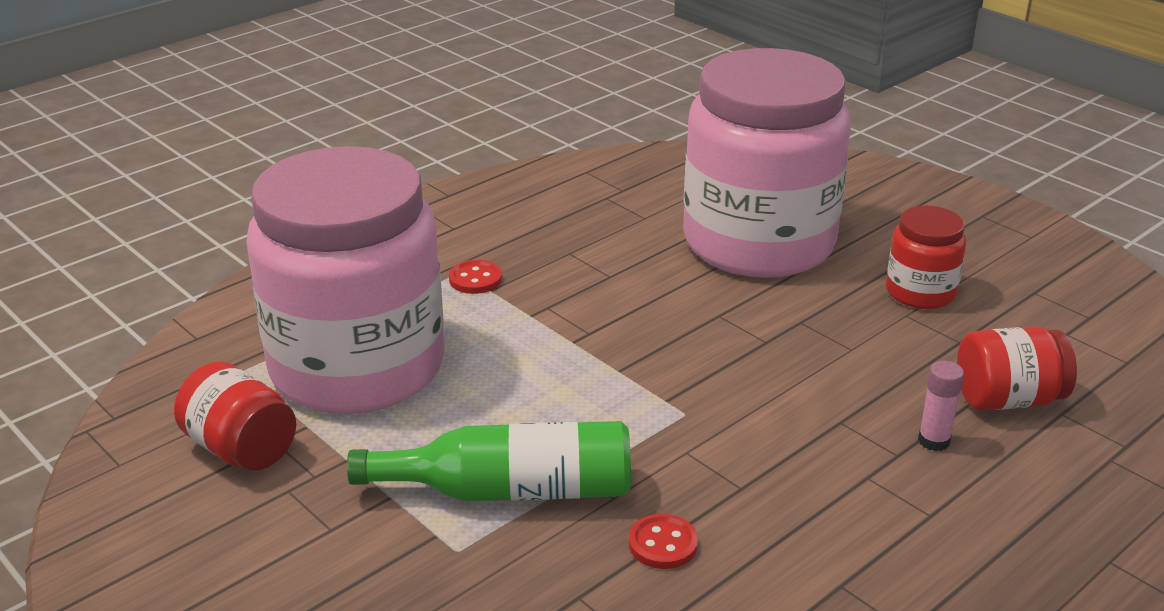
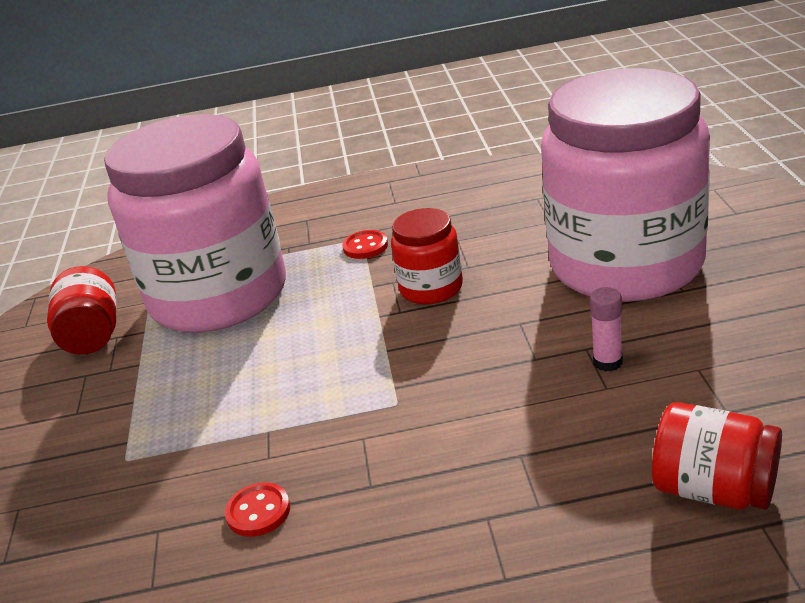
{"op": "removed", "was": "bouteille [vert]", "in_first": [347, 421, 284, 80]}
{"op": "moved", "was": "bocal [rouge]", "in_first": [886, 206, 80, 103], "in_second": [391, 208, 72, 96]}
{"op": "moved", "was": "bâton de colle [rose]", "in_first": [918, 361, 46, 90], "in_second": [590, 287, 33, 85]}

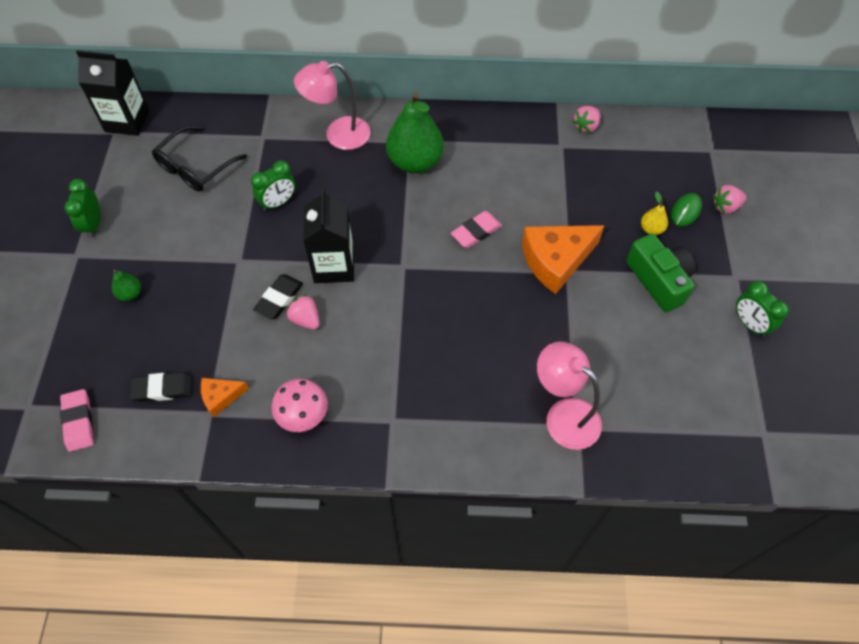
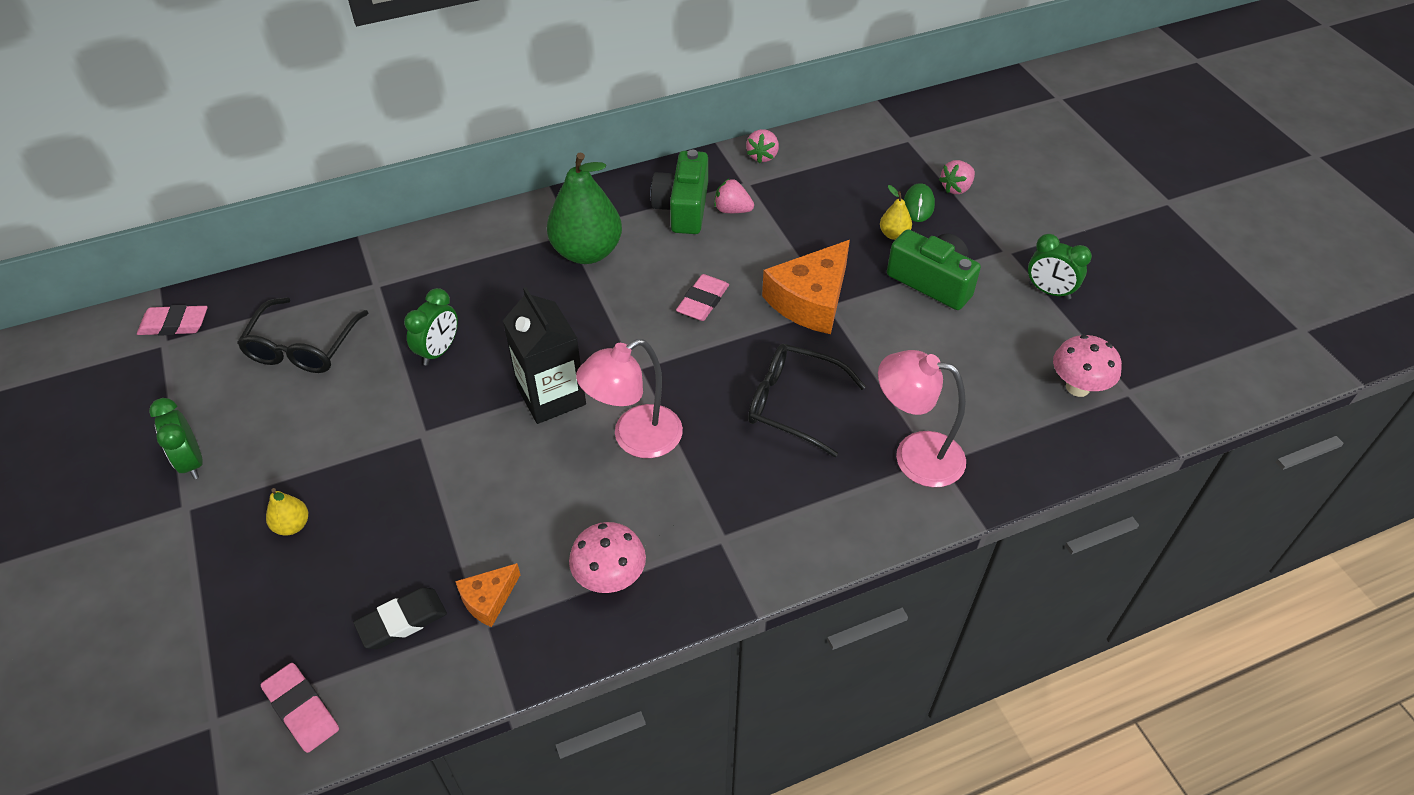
{"op": "replaced", "was": "brique de lait [noir]", "now": "gomme [rose]", "in_first": [76, 50, 74, 86], "in_second": [137, 305, 71, 31]}
{"op": "recoloured", "was": "poire [vert]", "now": "poire [jaune]", "in_first": [112, 270, 29, 31], "in_second": [266, 488, 42, 48]}
{"op": "removed", "was": "gomme [noir]", "in_first": [253, 274, 50, 46]}
{"op": "moved", "was": "fraise [rose]", "in_first": [286, 294, 34, 36], "in_second": [714, 179, 40, 34]}
{"op": "moved", "was": "lampe [rose]", "in_first": [294, 61, 77, 89], "in_second": [576, 339, 107, 119]}
{"op": "added", "now": "appareil photo [vert]", "in_second": [651, 150, 57, 84]}
{"op": "added", "now": "lunettes [noir]", "in_second": [748, 344, 118, 113]}
{"op": "added", "now": "champignon [rose]", "in_second": [1053, 335, 69, 62]}

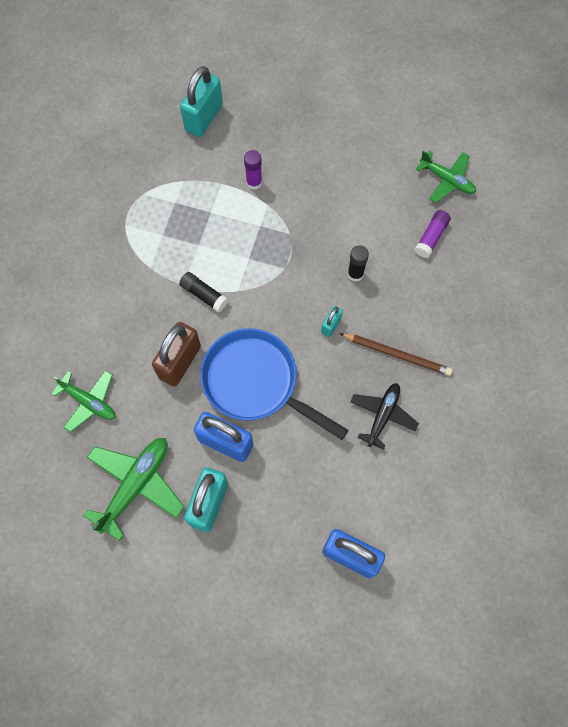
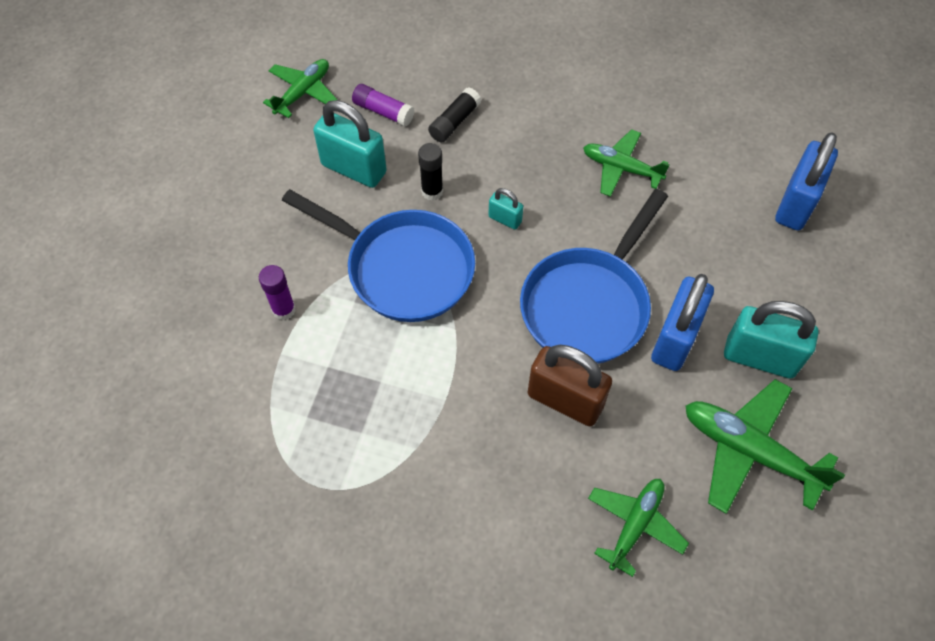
{"op": "moved", "was": "bâton de colle [noir]", "in_first": [179, 272, 49, 40], "in_second": [428, 88, 53, 54]}
{"op": "moved", "was": "cadenas [turquoise]", "in_first": [180, 66, 43, 71], "in_second": [313, 100, 74, 88]}
{"op": "removed", "was": "crayon [marron]", "in_first": [339, 333, 113, 43]}
{"op": "recoloured", "was": "avion [noir]", "now": "avion [vert]", "in_first": [350, 383, 69, 67], "in_second": [583, 129, 87, 68]}
{"op": "added", "now": "poêle [bleu]", "in_second": [282, 189, 193, 133]}

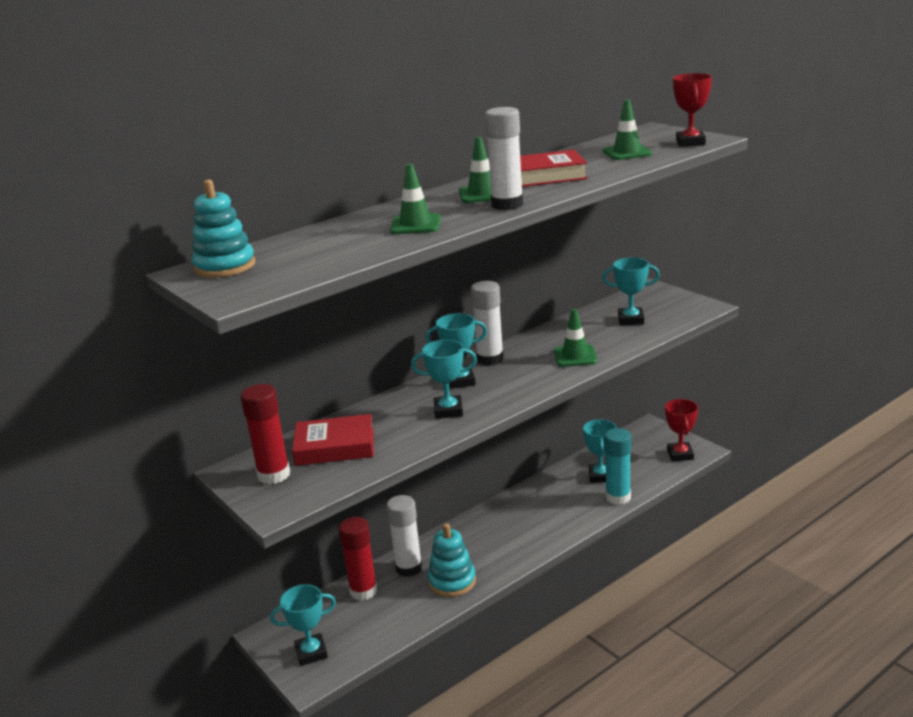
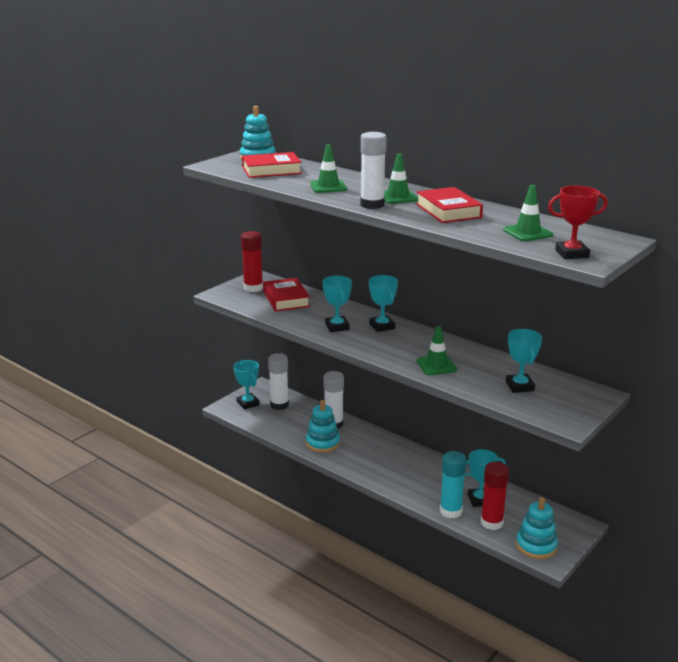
{"op": "moved", "was": "bâton de colle [rouge]", "in_first": [339, 517, 39, 84], "in_second": [481, 462, 28, 68]}
{"op": "moved", "was": "bâton de colle [blanc]", "in_first": [471, 281, 33, 85], "in_second": [268, 353, 21, 57]}
{"op": "replaced", "was": "trophée [rouge]", "now": "jouet à empiler [turquoise]", "in_first": [665, 399, 33, 62], "in_second": [516, 497, 42, 62]}
{"op": "added", "now": "livre [rouge]", "in_second": [242, 152, 60, 26]}

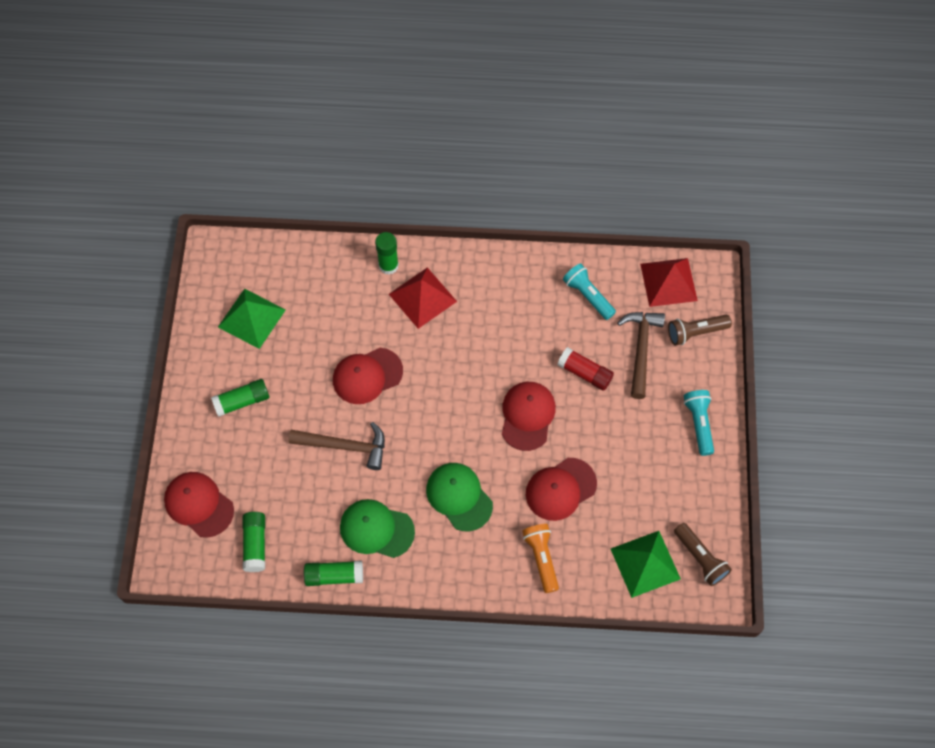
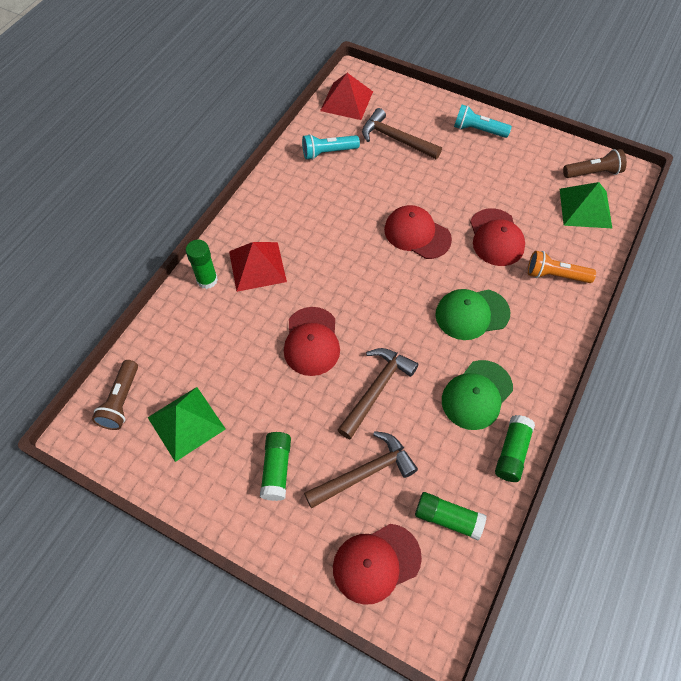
{"op": "removed", "was": "bâton de colle [rouge]", "in_first": [557, 347, 57, 44]}
{"op": "moved", "was": "lampe de poche [marron]", "in_first": [668, 315, 64, 31], "in_second": [92, 360, 46, 70]}
{"op": "added", "now": "marteau [marron]", "in_second": [304, 431, 114, 77]}

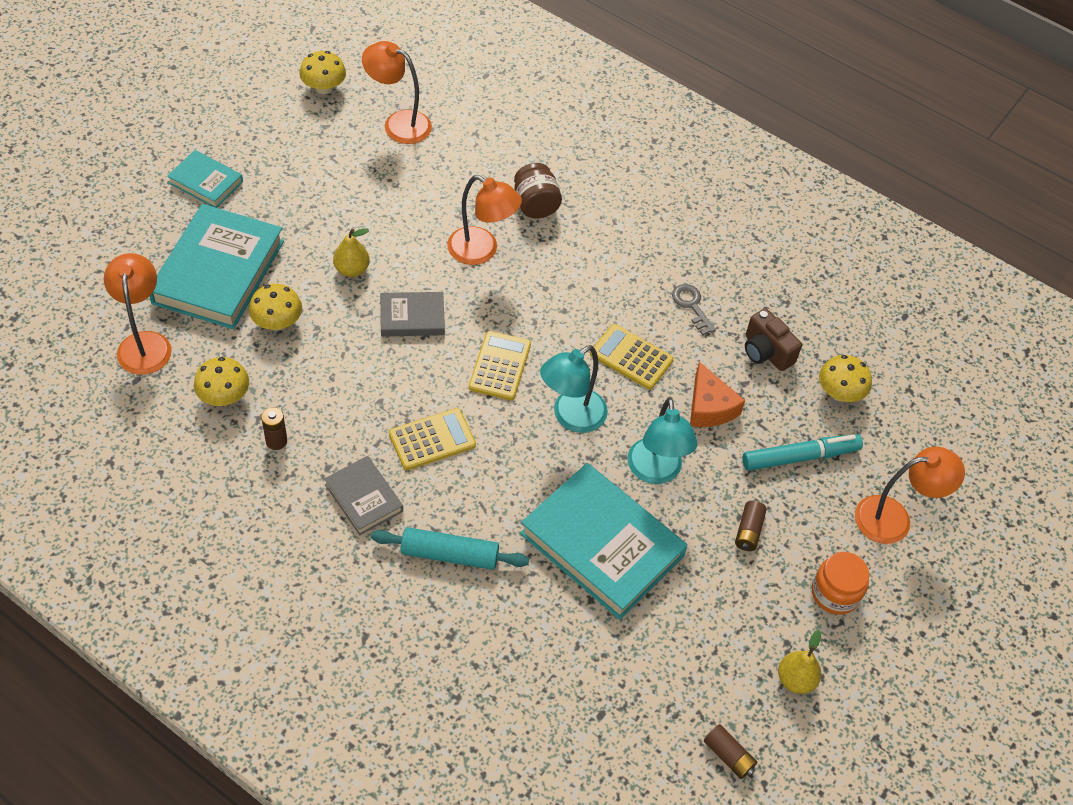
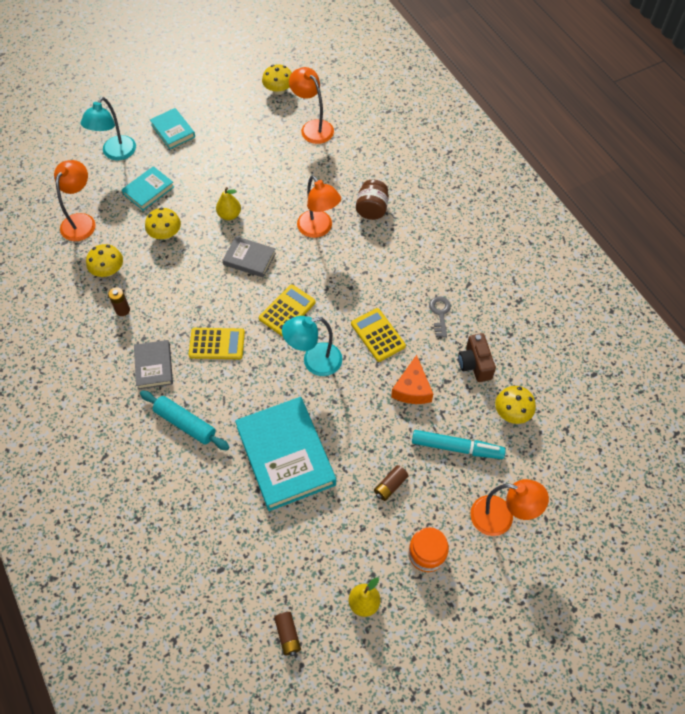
{"op": "resized", "was": "livre [turquoise]", "in_first": [149, 204, 135, 125], "in_second": [122, 166, 53, 44], "ratio": 0.52}
{"op": "moved", "was": "lampe [turquoise]", "in_first": [628, 398, 69, 86], "in_second": [81, 97, 55, 63]}

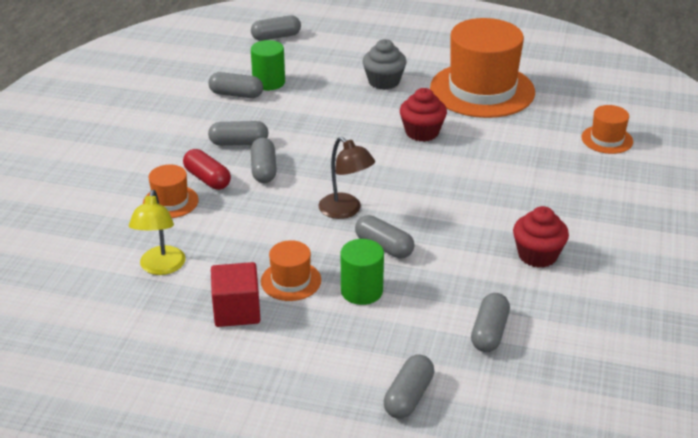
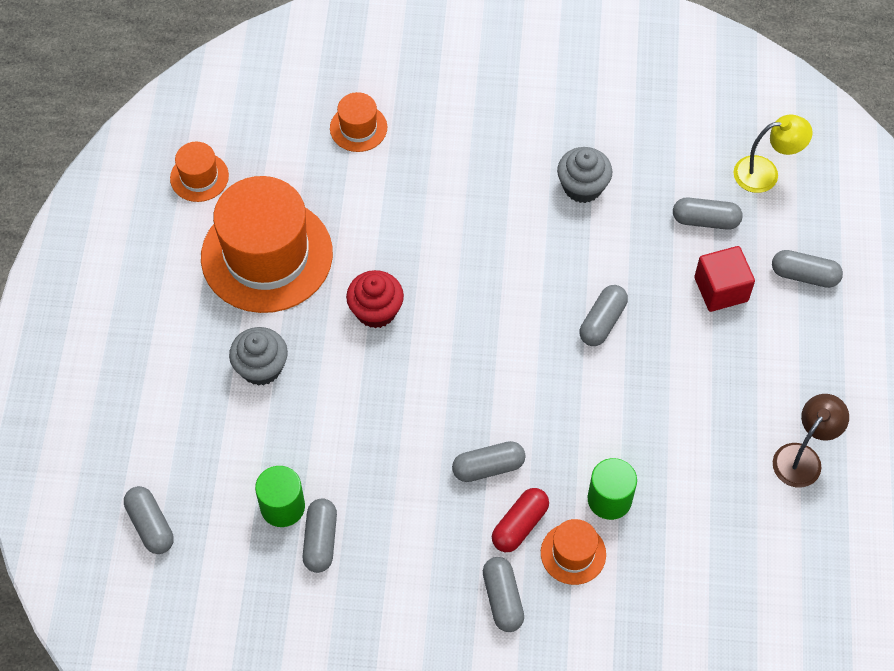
{"op": "moved", "was": "lampe [jaune]", "in_first": [129, 190, 56, 85], "in_second": [733, 114, 80, 79]}
{"op": "moved", "was": "gélule [gris]", "in_first": [208, 121, 61, 25], "in_second": [483, 557, 41, 75]}
{"op": "moved", "was": "cube [rouge]", "in_first": [211, 262, 49, 65], "in_second": [694, 246, 61, 66]}
{"op": "moved", "was": "chapeau [orange]", "in_first": [261, 240, 60, 61], "in_second": [170, 142, 59, 60]}
{"op": "moved", "was": "lampe [marron]", "in_first": [319, 137, 56, 82], "in_second": [773, 394, 76, 94]}
{"op": "moved", "was": "cylindre [vert]", "in_first": [341, 239, 43, 66], "in_second": [588, 458, 49, 62]}
{"op": "recoloured", "was": "muffin [rouge]", "now": "muffin [gris]", "in_first": [513, 206, 56, 62], "in_second": [557, 147, 55, 56]}

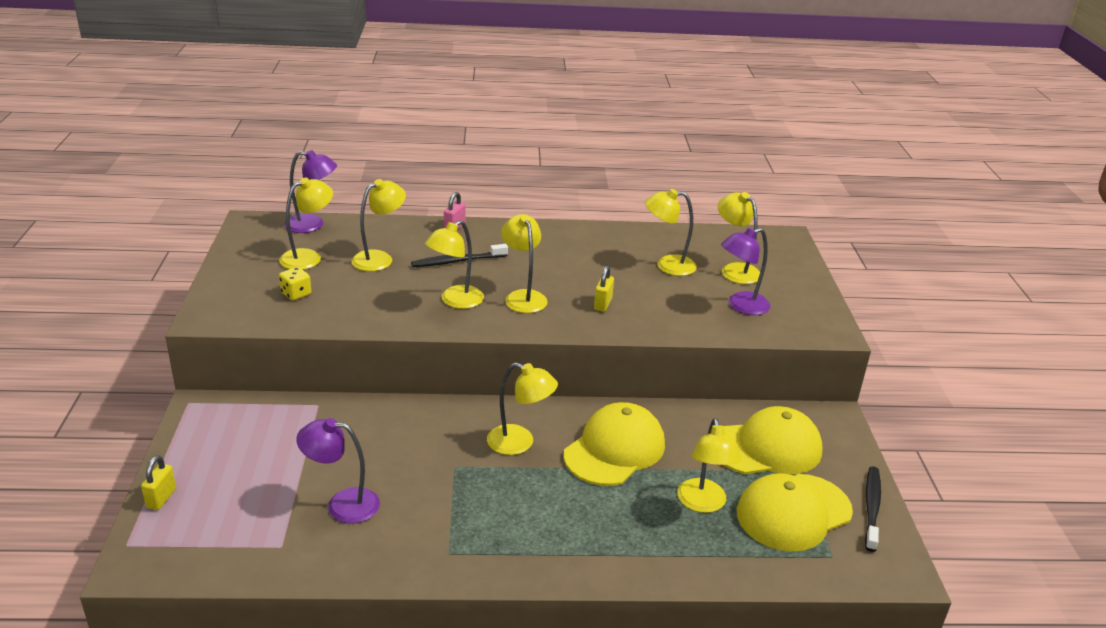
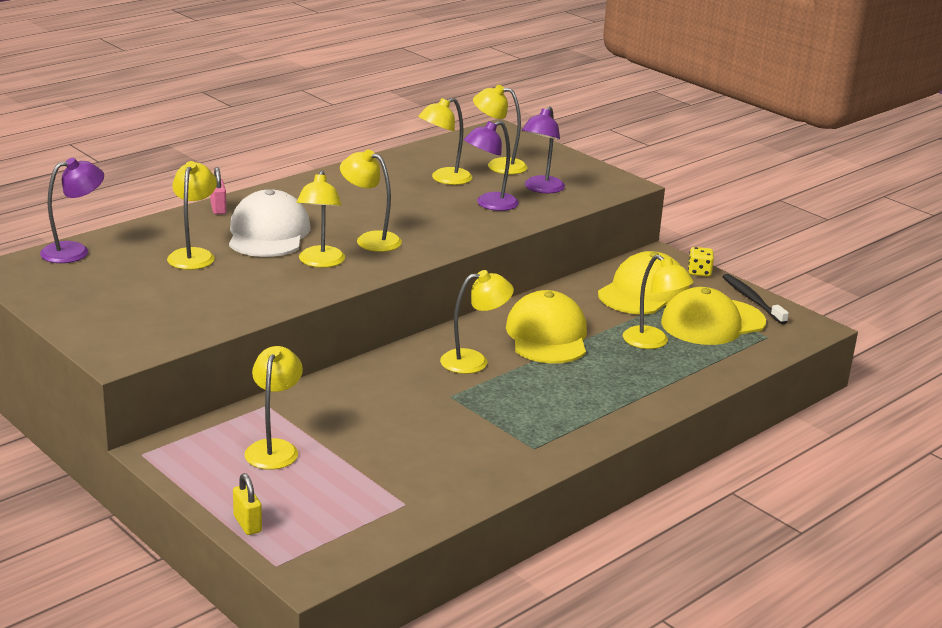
{"op": "moved", "was": "lampe [jaune]", "in_first": [279, 177, 54, 93], "in_second": [244, 346, 59, 124]}
{"op": "moved", "was": "dé [jaune]", "in_first": [279, 267, 32, 34], "in_second": [688, 247, 26, 30]}
{"op": "moved", "was": "lampe [violet]", "in_first": [296, 418, 84, 106], "in_second": [464, 121, 55, 90]}
{"op": "replaced", "was": "brosse à dents [noir]", "now": "casquette [blanc]", "in_first": [411, 244, 97, 23], "in_second": [229, 189, 82, 68]}
{"op": "removed", "was": "cadenas [jaune]", "in_first": [594, 266, 20, 46]}
{"op": "turned", "was": "casquette [jaune]", "in_first": [736, 473, 117, 79], "in_second": [661, 287, 105, 58], "clockwise": 45}

